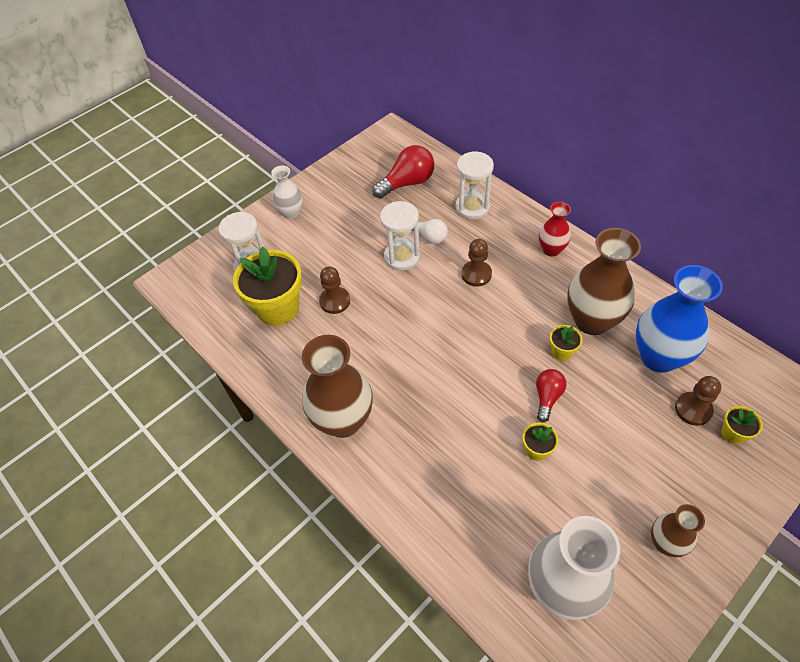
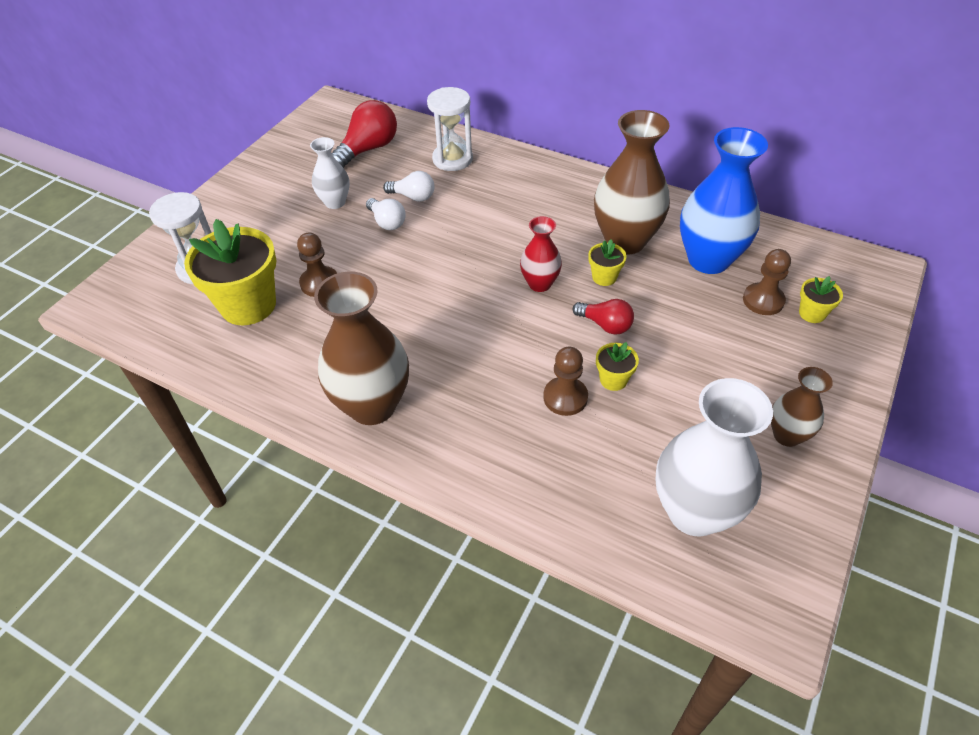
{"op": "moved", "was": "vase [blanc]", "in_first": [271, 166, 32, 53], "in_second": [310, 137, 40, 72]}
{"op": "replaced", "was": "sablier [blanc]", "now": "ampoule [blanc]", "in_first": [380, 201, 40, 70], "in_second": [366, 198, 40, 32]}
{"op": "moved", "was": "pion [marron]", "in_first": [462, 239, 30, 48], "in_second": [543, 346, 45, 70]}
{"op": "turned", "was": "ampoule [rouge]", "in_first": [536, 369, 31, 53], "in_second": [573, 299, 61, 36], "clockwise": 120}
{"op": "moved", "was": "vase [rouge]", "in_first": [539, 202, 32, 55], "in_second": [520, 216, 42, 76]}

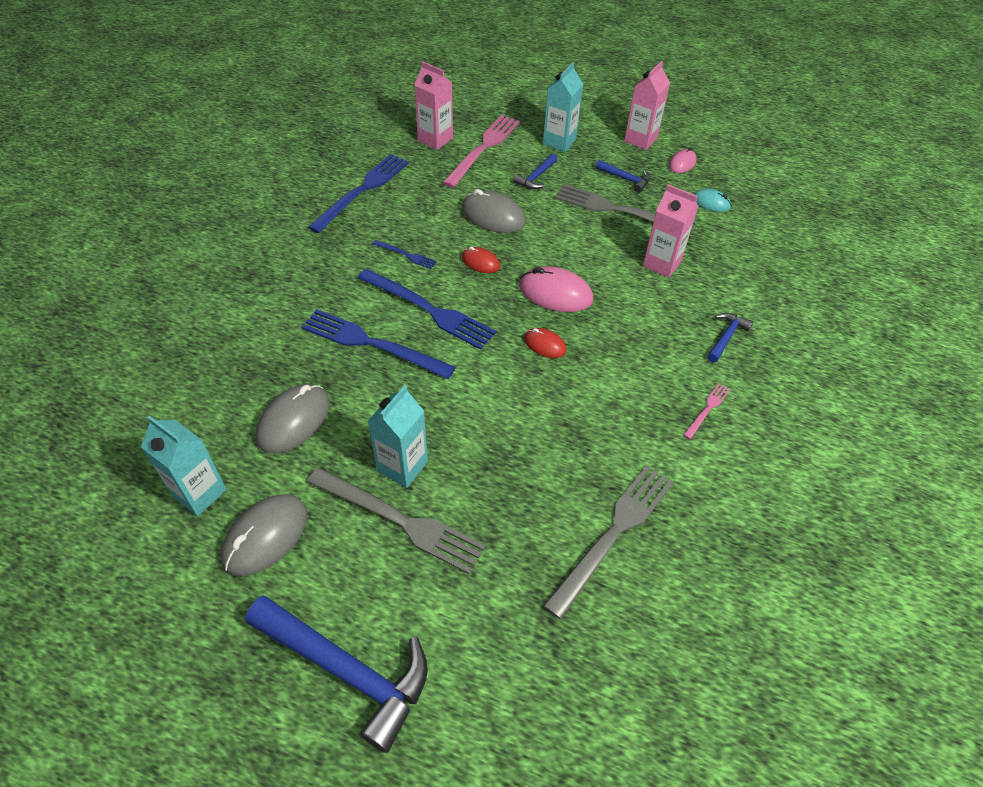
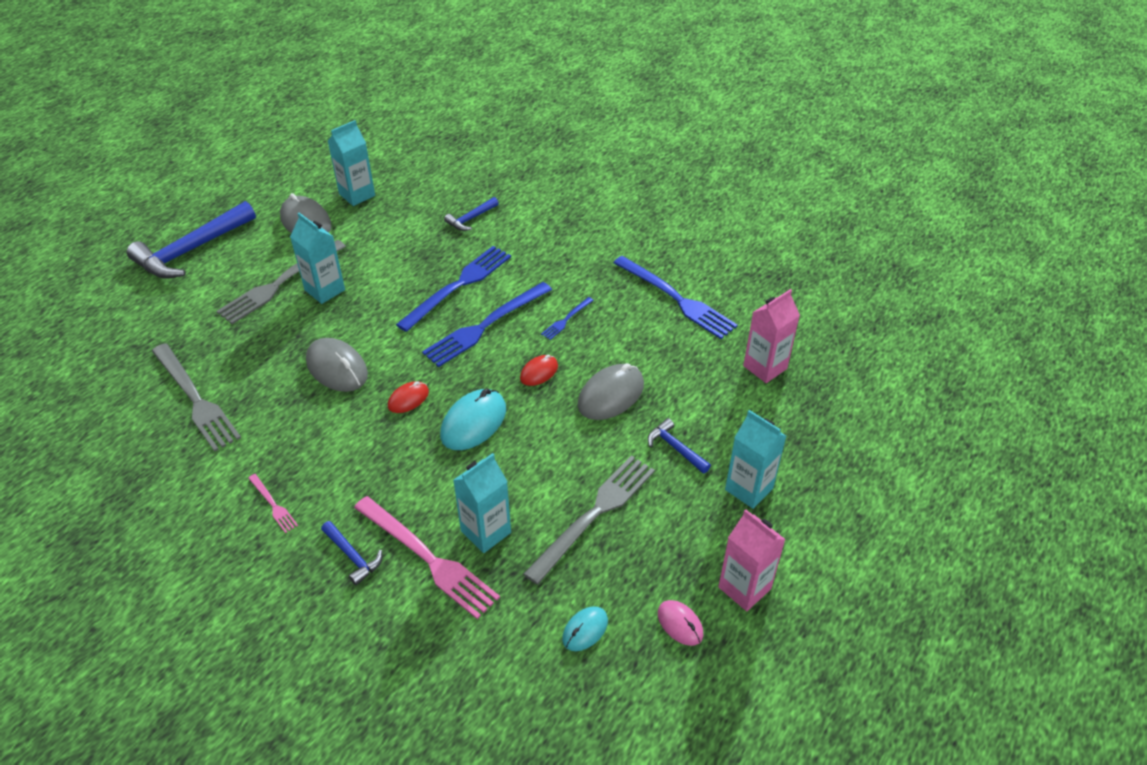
{"op": "moved", "was": "souris [gris]", "in_first": [256, 384, 74, 69], "in_second": [306, 338, 62, 54]}
{"op": "moved", "was": "fourchette [rose]", "in_first": [443, 115, 77, 73], "in_second": [354, 496, 146, 123]}
{"op": "recoloured", "was": "souris [rose]", "now": "souris [turquoise]", "in_first": [519, 266, 74, 46], "in_second": [440, 388, 66, 62]}
{"op": "moved", "was": "marteau [bleu]", "in_first": [596, 160, 54, 33], "in_second": [444, 197, 55, 34]}
{"op": "recoloured", "was": "brique de lait [rose]", "now": "brique de lait [turquoise]", "in_first": [643, 184, 55, 94], "in_second": [453, 453, 58, 100]}

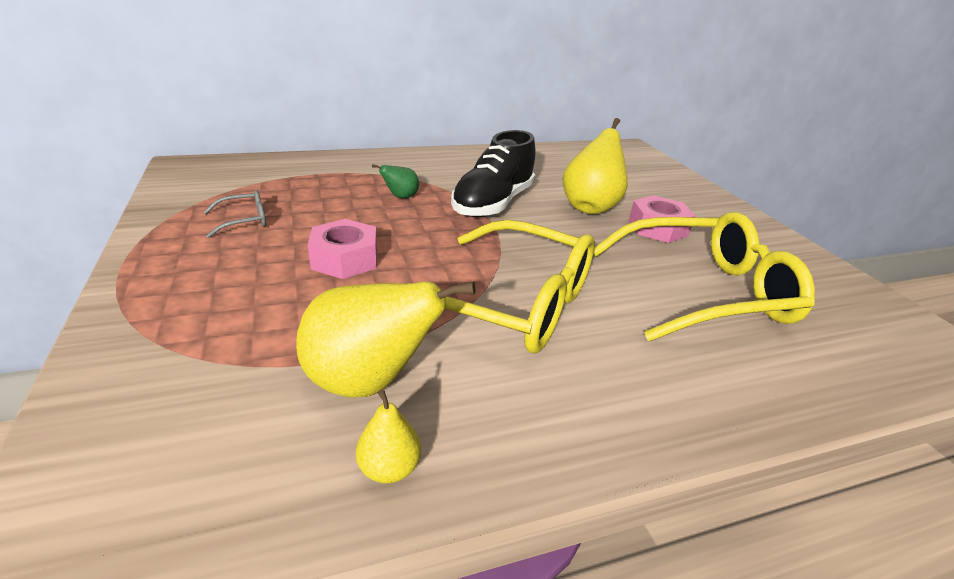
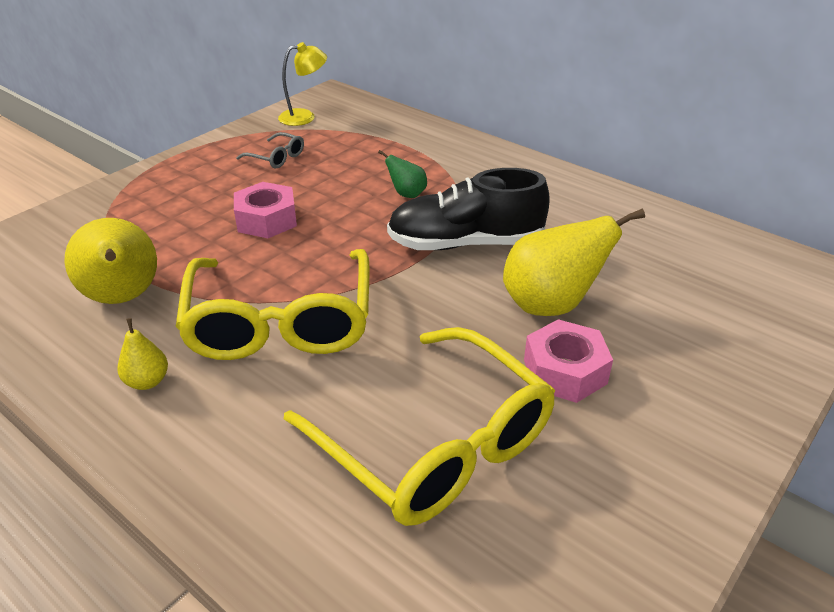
{"op": "moved", "was": "poire [jaune]", "in_first": [356, 389, 65, 94], "in_second": [117, 318, 51, 72]}
{"op": "added", "now": "lampe [jaune]", "in_second": [278, 42, 49, 84]}

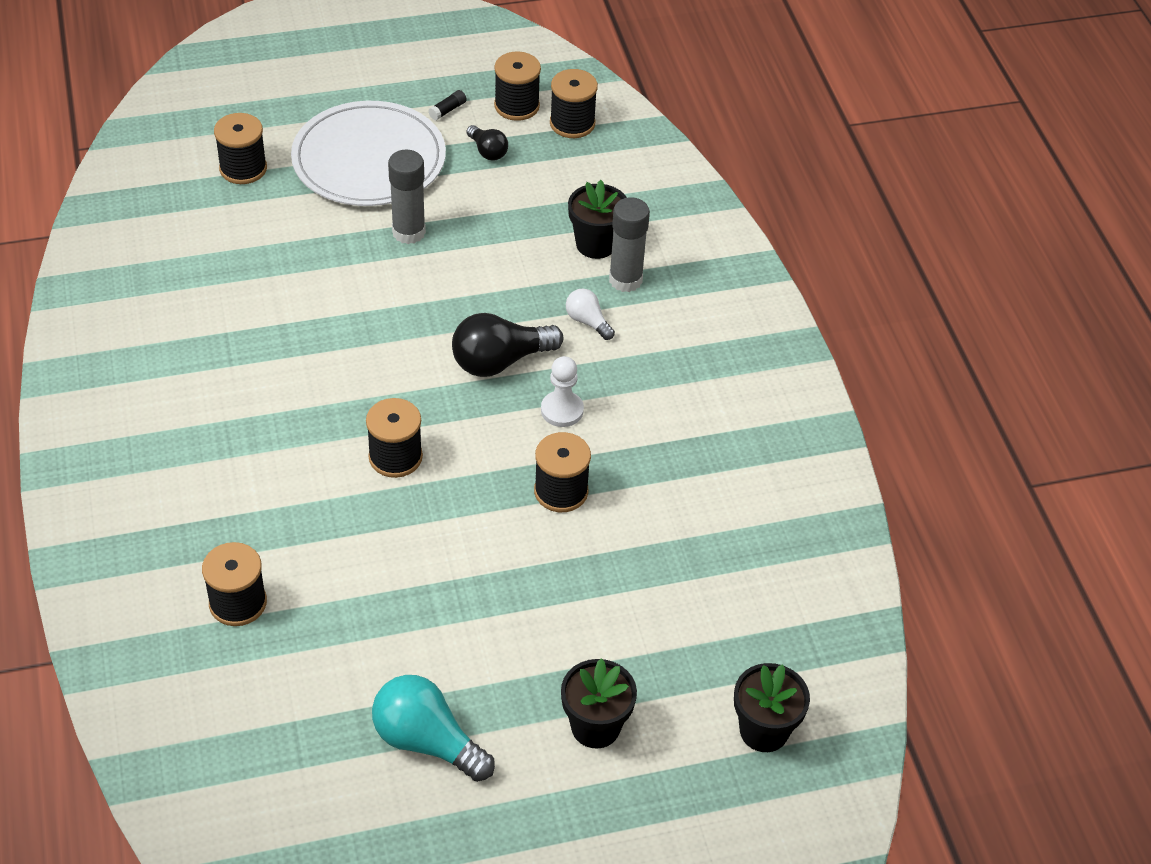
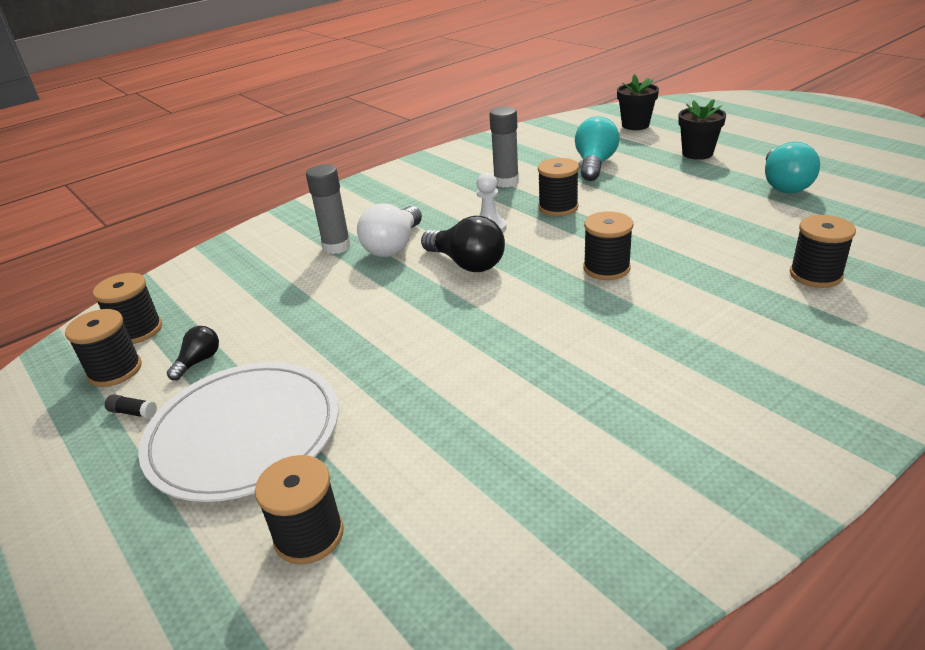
{"op": "moved", "was": "bâton de colle [gris]", "in_first": [388, 150, 38, 94], "in_second": [489, 106, 30, 81]}
{"op": "resized", "was": "ampoule [blanc]", "in_first": [566, 288, 49, 52], "in_second": [357, 203, 65, 54], "ratio": 1.85}
{"op": "removed", "was": "pot de fleurs [noir]", "in_first": [568, 180, 59, 79]}
{"op": "added", "now": "ampoule [turquoise]", "in_second": [575, 116, 45, 65]}

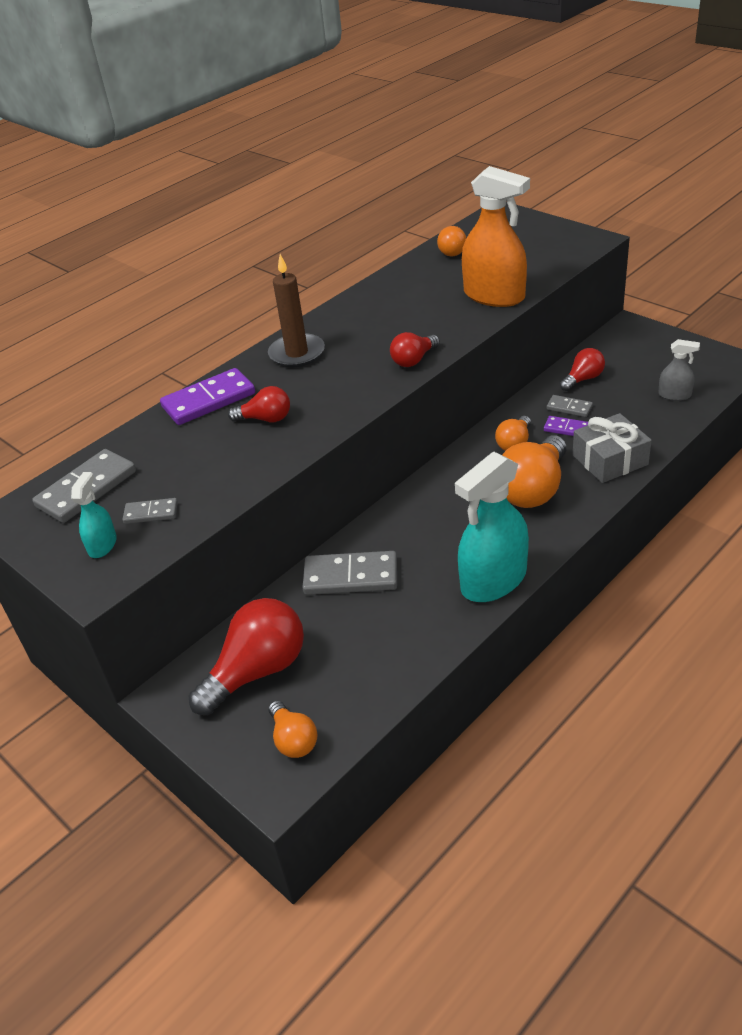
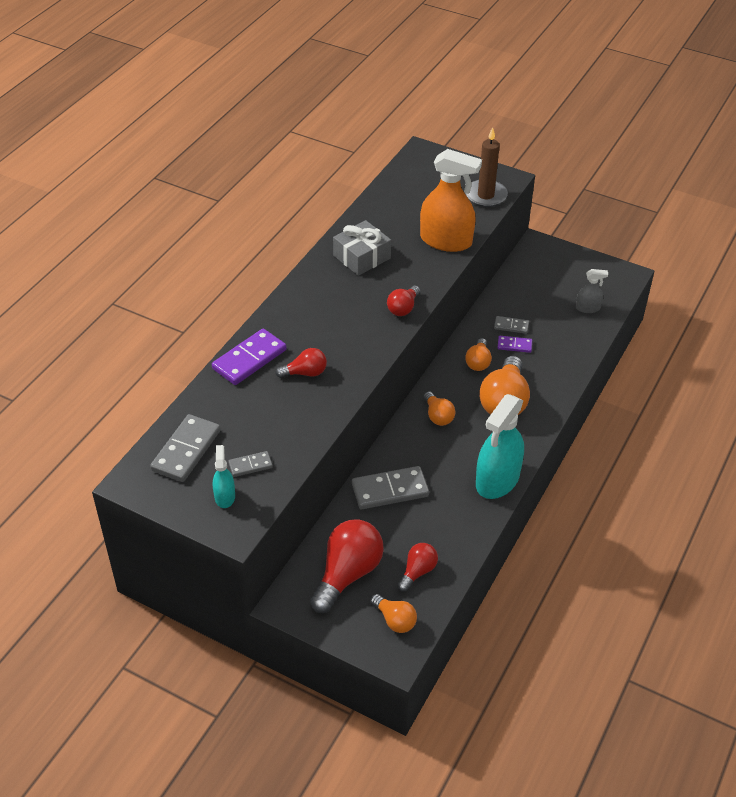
{"op": "moved", "was": "bougie [marron]", "in_first": [268, 254, 57, 114], "in_second": [465, 127, 43, 80]}
{"op": "moved", "was": "ampoule [orange]", "in_first": [437, 226, 29, 30], "in_second": [424, 391, 31, 35]}
{"op": "moved", "was": "ampoule [rouge]", "in_first": [560, 348, 45, 43], "in_second": [397, 543, 41, 49]}
{"op": "moved", "was": "cadeau [gris]", "in_first": [573, 413, 79, 70], "in_second": [333, 220, 58, 56]}

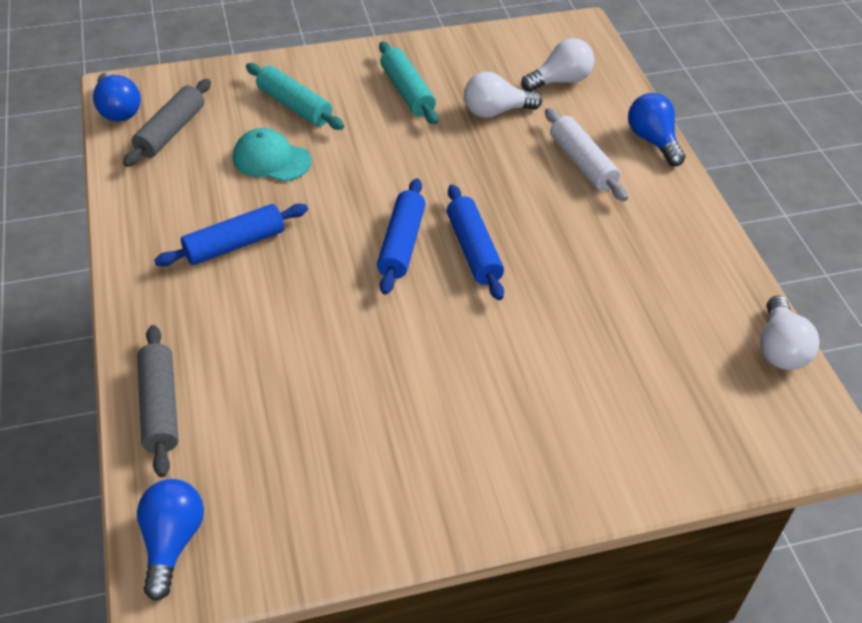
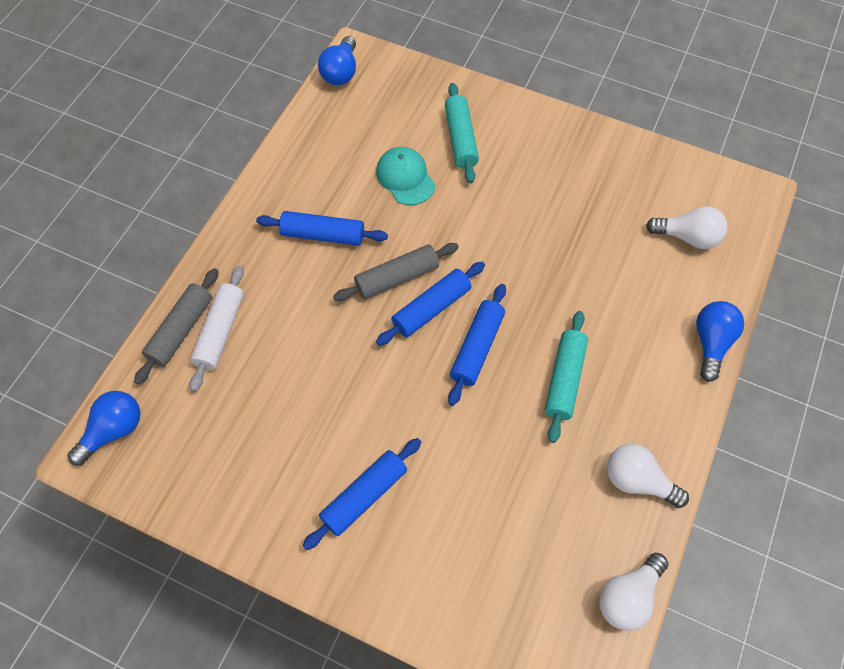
{"op": "moved", "was": "rouleau à pâtisserie [gris]", "in_first": [123, 79, 88, 88], "in_second": [333, 243, 126, 58]}
{"op": "moved", "was": "rouleau à pâtisserie [turquoise]", "in_first": [379, 41, 59, 84], "in_second": [545, 311, 43, 132]}
{"op": "moved", "was": "ampoule [blanc]", "in_first": [464, 72, 78, 46], "in_second": [607, 444, 82, 64]}
{"op": "moved", "was": "rouleau à pâtisserie [blanc]", "in_first": [545, 108, 83, 93], "in_second": [190, 265, 54, 126]}
{"op": "added", "now": "rouleau à pâtisserie [bleu]", "in_second": [303, 438, 118, 112]}

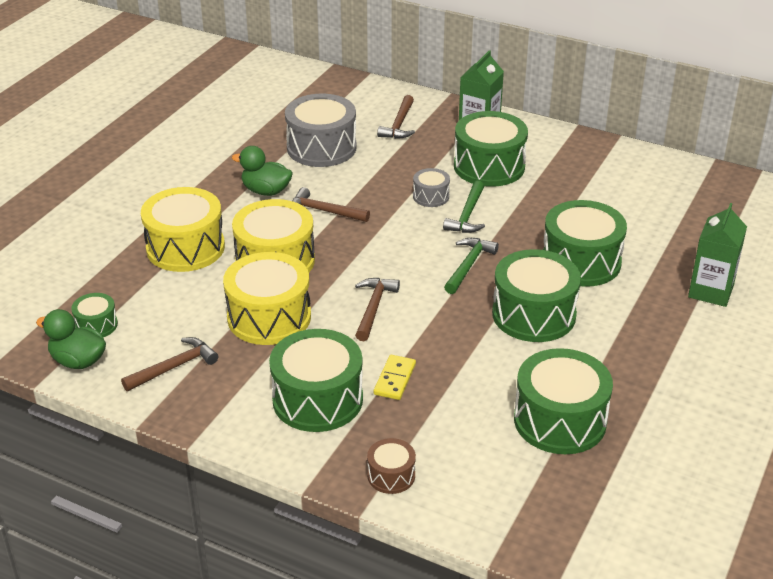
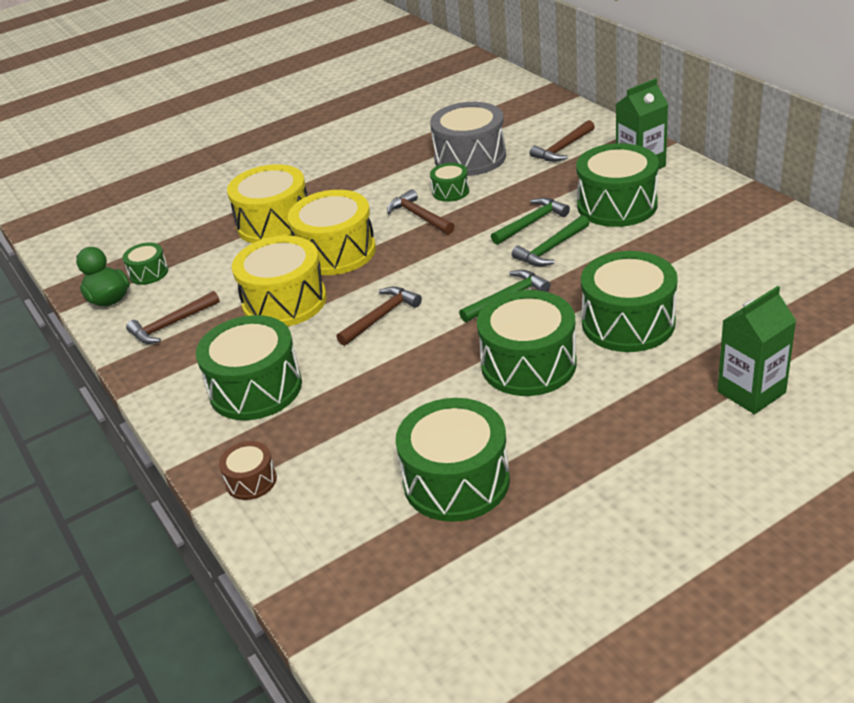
{"op": "turned", "was": "marteau [marron]", "in_first": [121, 337, 97, 54], "in_second": [126, 291, 94, 53], "clockwise": 150}
{"op": "removed", "was": "canard [vert]", "in_first": [232, 146, 61, 50]}
{"op": "removed", "was": "domino [jaune]", "in_first": [374, 355, 42, 45]}
{"op": "replaced", "was": "tambour [gris]", "now": "marteau [vert]", "in_first": [413, 168, 37, 39], "in_second": [491, 198, 79, 47]}
{"op": "added", "now": "tambour [vert]", "in_second": [430, 163, 39, 39]}

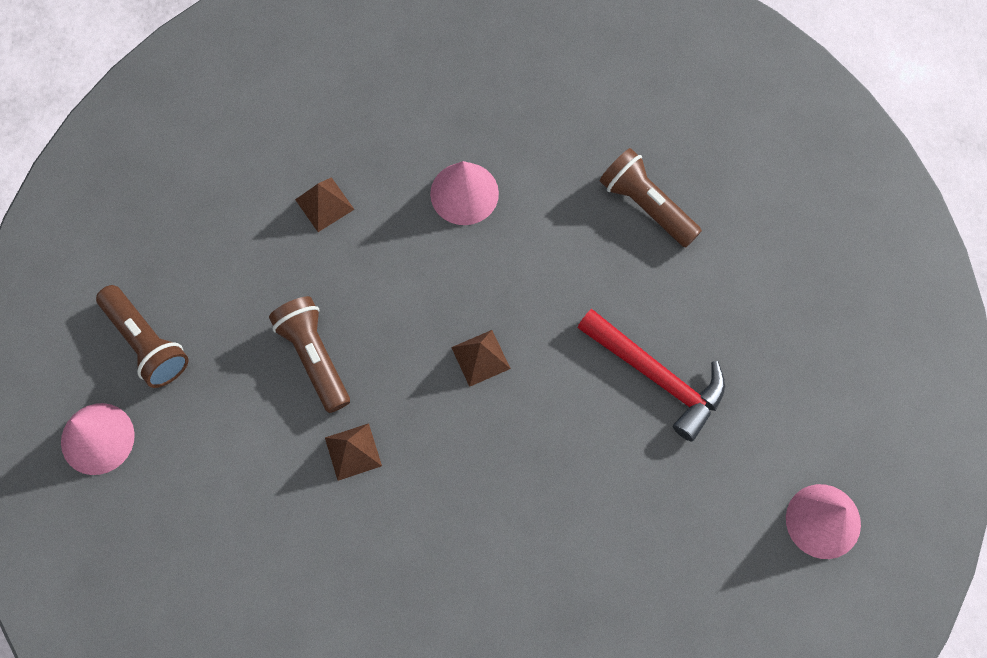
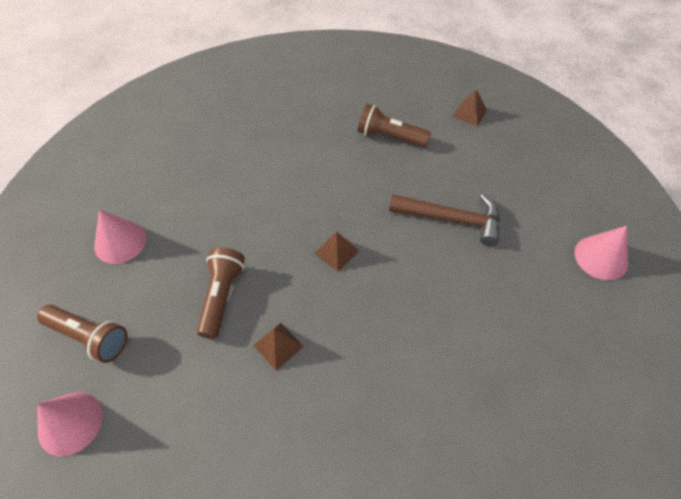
{"op": "turned", "was": "lampe de poche [marron]", "in_first": [269, 296, 81, 117], "in_second": [197, 247, 48, 92], "clockwise": 60}
{"op": "moved", "was": "pyramide [marron]", "in_first": [295, 177, 60, 55], "in_second": [452, 89, 35, 37]}
{"op": "moved", "was": "cône [rose]", "in_first": [430, 161, 69, 64], "in_second": [94, 209, 52, 55]}
{"op": "recoloured", "was": "marteau [rouge]", "now": "marteau [marron]", "in_first": [577, 309, 148, 133], "in_second": [389, 194, 111, 52]}

